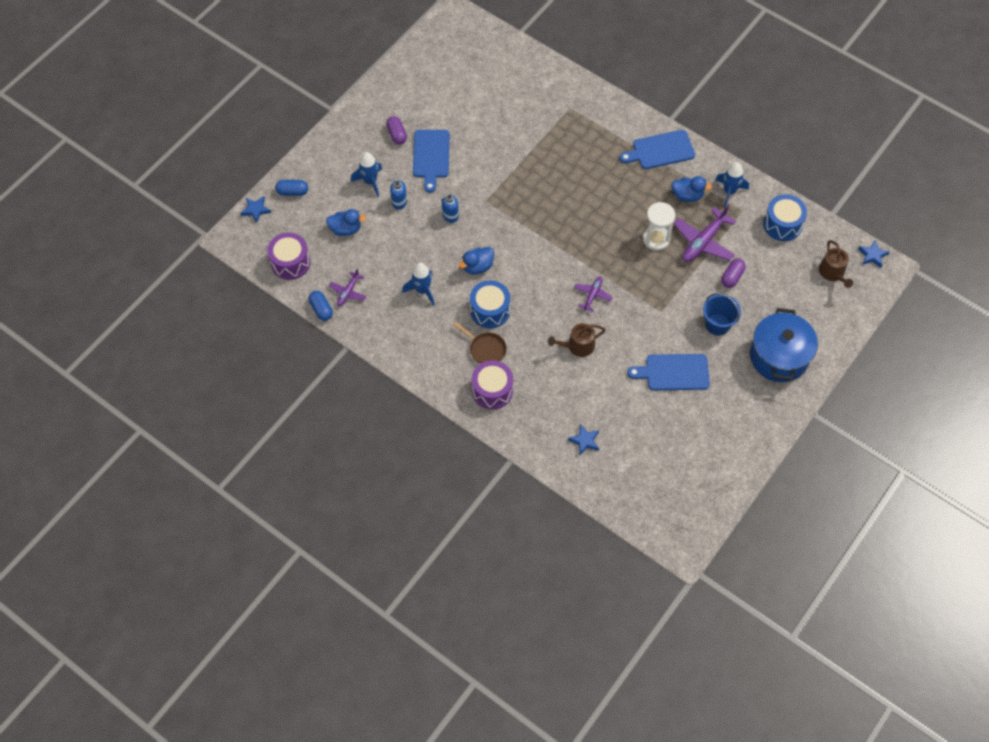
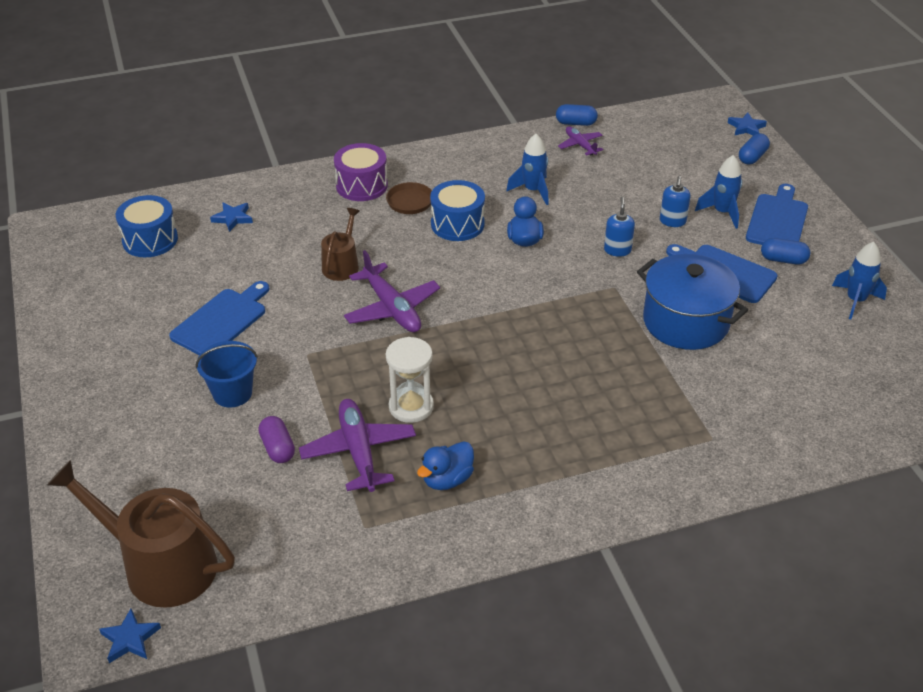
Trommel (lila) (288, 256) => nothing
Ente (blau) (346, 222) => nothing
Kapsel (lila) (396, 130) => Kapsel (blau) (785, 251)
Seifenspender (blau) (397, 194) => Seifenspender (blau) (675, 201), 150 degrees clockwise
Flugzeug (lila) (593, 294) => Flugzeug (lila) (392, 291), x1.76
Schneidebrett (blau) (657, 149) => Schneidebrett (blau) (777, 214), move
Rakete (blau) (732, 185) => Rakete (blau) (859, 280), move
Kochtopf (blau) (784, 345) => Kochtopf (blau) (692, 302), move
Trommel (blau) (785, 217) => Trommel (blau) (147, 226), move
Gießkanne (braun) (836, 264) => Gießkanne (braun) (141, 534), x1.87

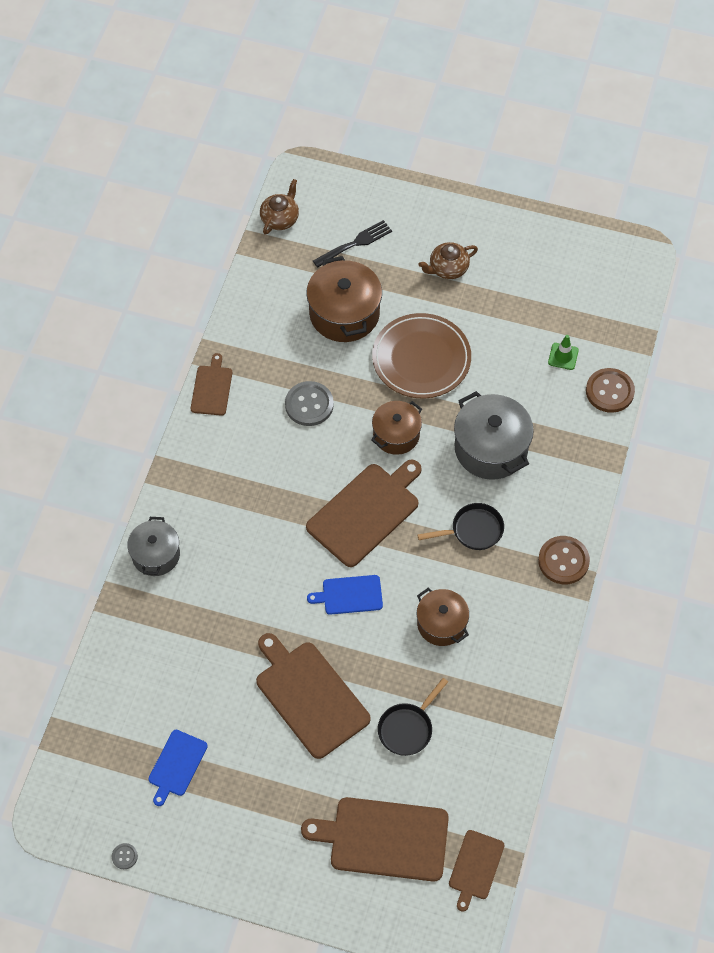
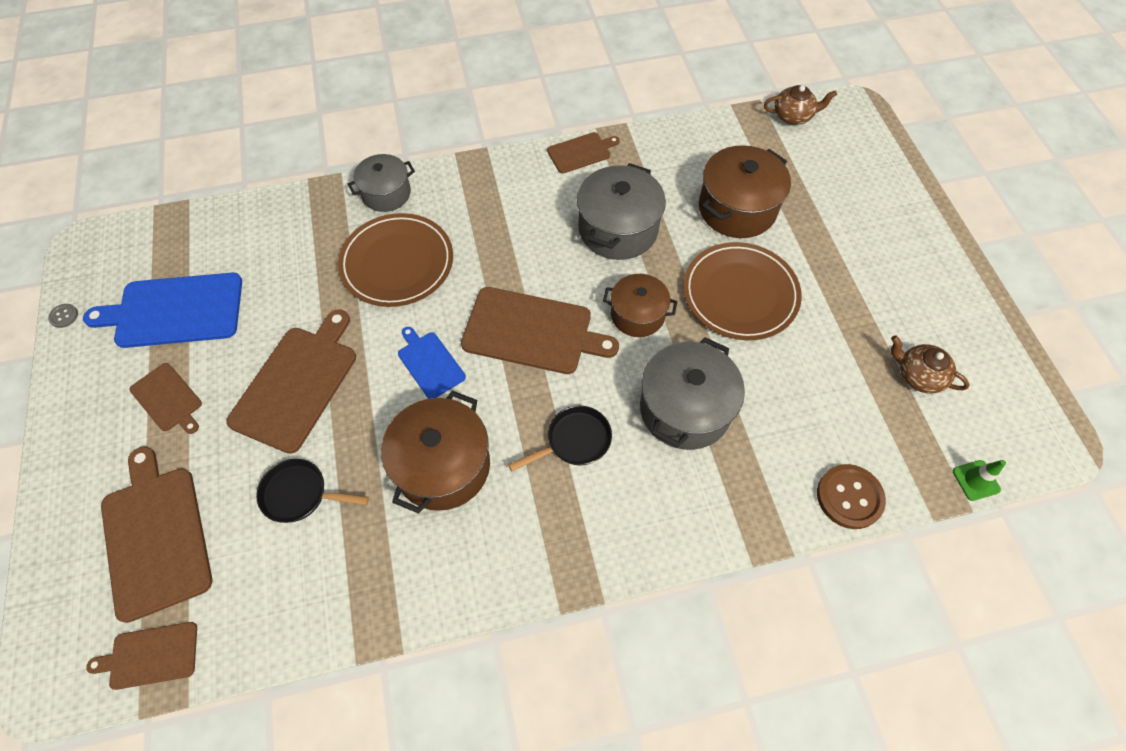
Schneidebrett (blau) (178, 768) => Schneidebrett (blau) (162, 310), x1.82
Knopf (grau) (309, 403) => Kochtopf (grau) (621, 211)
Gabel (schwarz) (352, 244) => nothing
Pfanne (schwarz) (460, 526) => Pfanne (schwarz) (560, 438), 75 degrees counterclockwise
Kochtopf (braun) (443, 617) => Kochtopf (braun) (435, 452), x1.57
Teekanne (braun) (448, 260) => Teekanne (braun) (930, 364), move
Knopf (braun) (564, 560) => nothing
Leitkegel (grün) (563, 352) => Leitkegel (grün) (979, 480), move
nothing => Schneidebrett (braun) (166, 398)
nothing => Teller (braun) (395, 260)

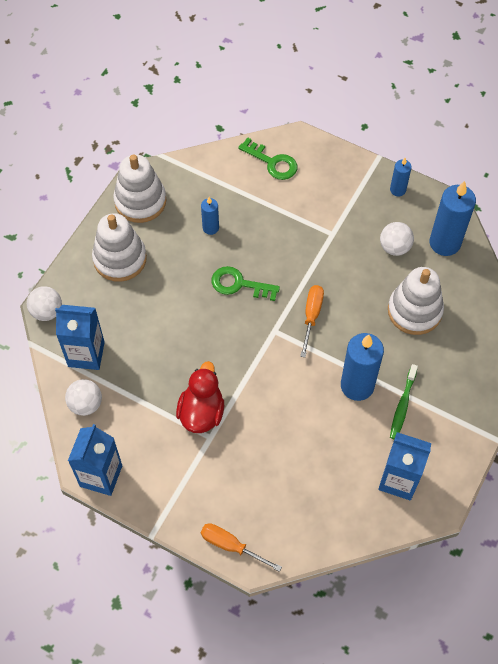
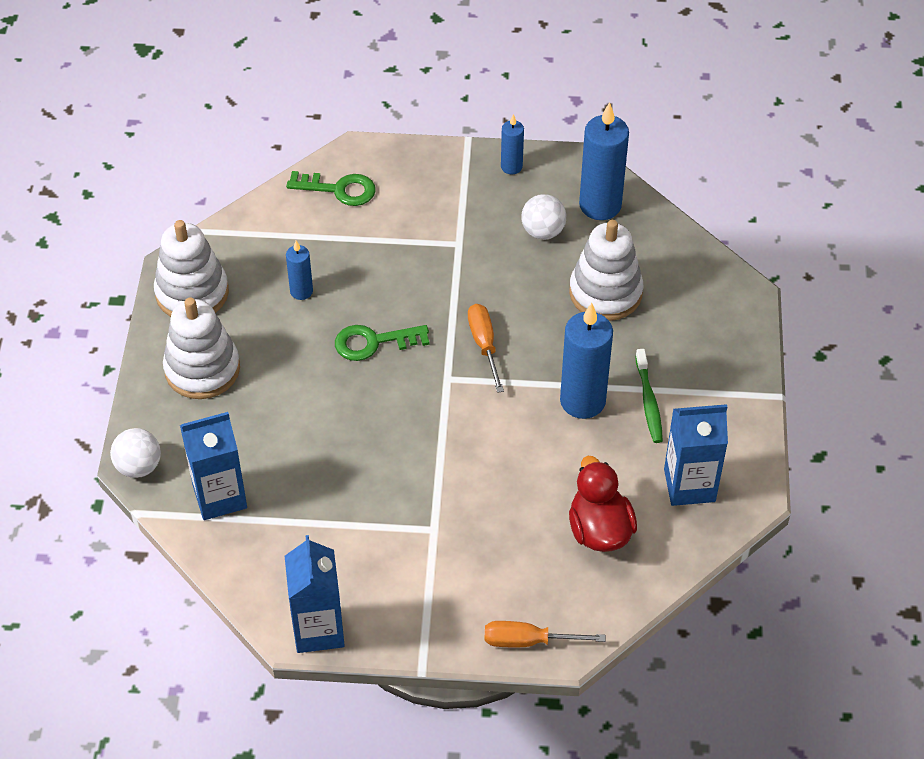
Ball (weiß) (83, 397) => nothing
Ente (rot) (200, 397) => Ente (rot) (603, 504), move

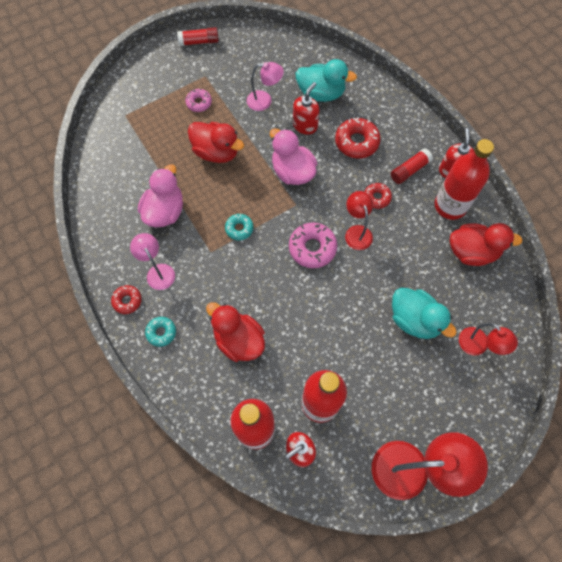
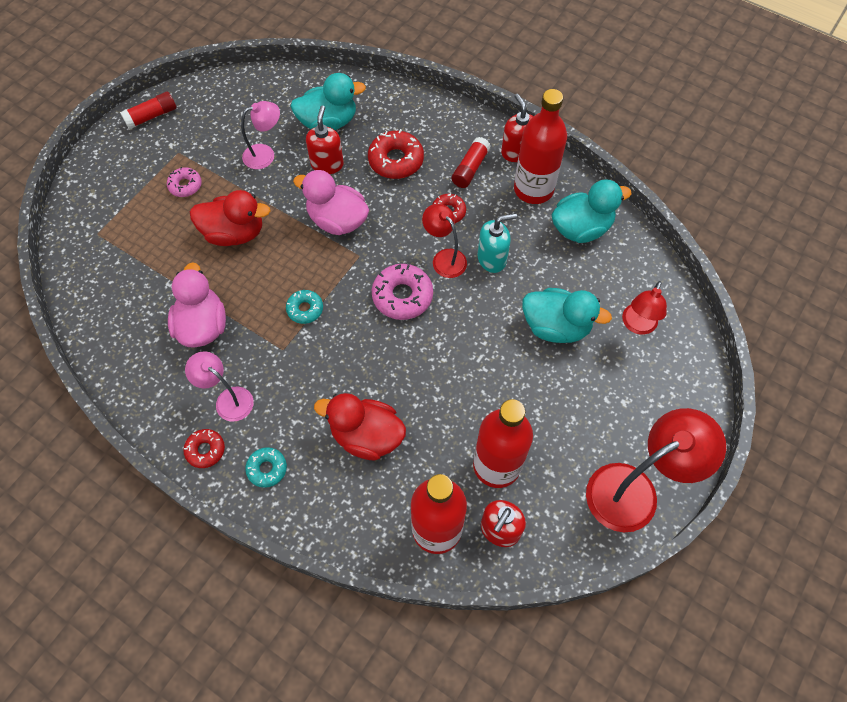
Ente (rot) (486, 244) => Ente (türkis) (592, 211)
Lampe (rot) (488, 339) => Lampe (rot) (644, 308), 90 degrees clockwise
nothing => Seifenspender (türkis) (497, 243)

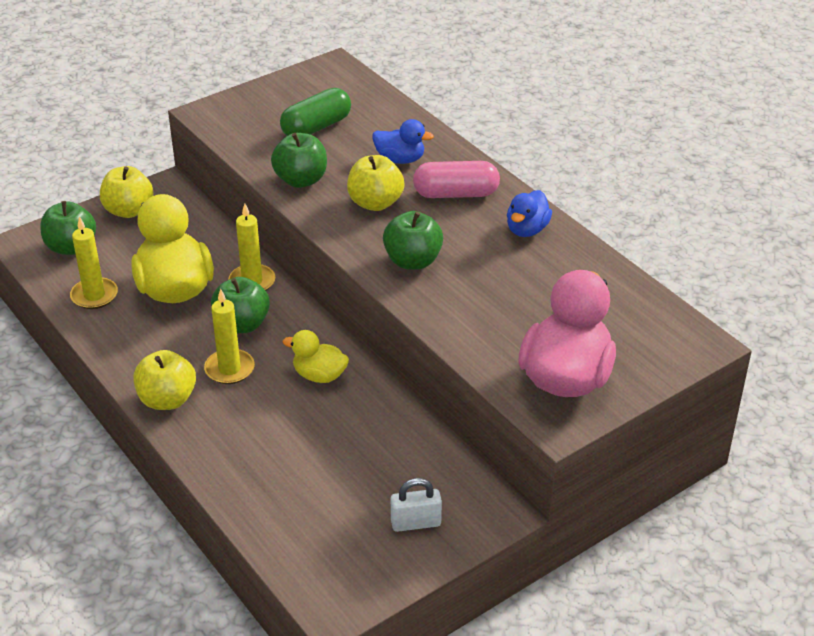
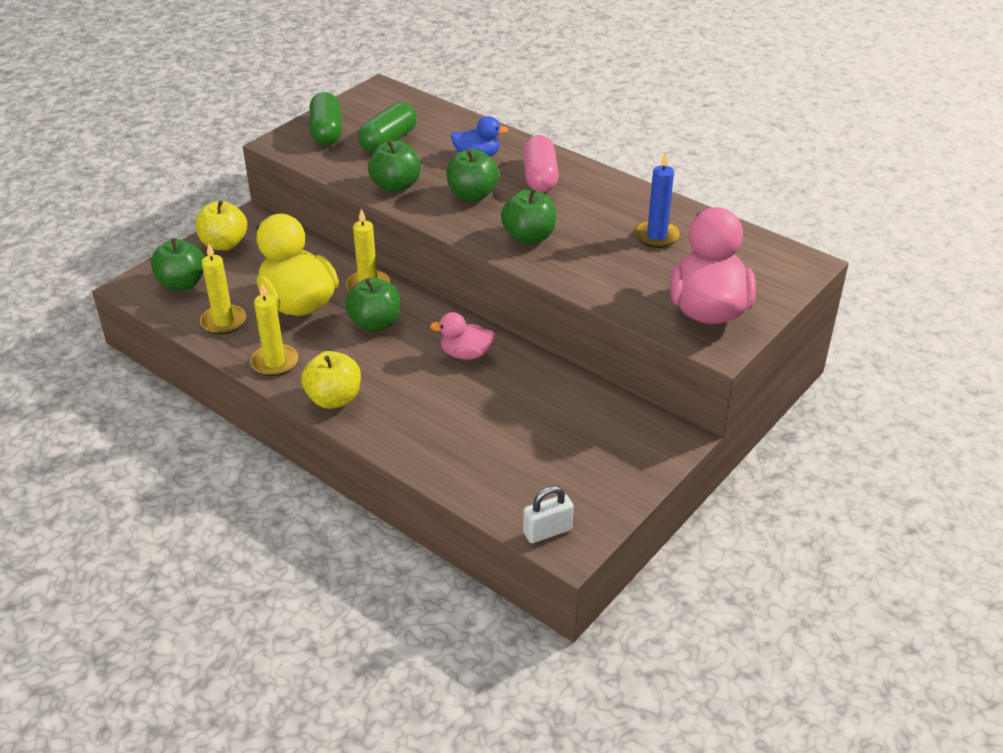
Kerze (gelb) (229, 336) => Kerze (gelb) (274, 329), move
Ente (gelb) (316, 356) => Ente (rosa) (462, 336)
Apfel (gelb) (375, 183) => Apfel (grün) (472, 175)
Vorhängeschloss (weiß) (416, 505) => Vorhängeschloss (weiß) (548, 514), move
Kapsel (rosa) (456, 179) => Kapsel (rosa) (541, 164), 75 degrees counterclockwise
Ente (blau) (529, 213) => nothing
nothing => Kapsel (grün) (325, 118)
nothing => Kerze (blau) (657, 200)

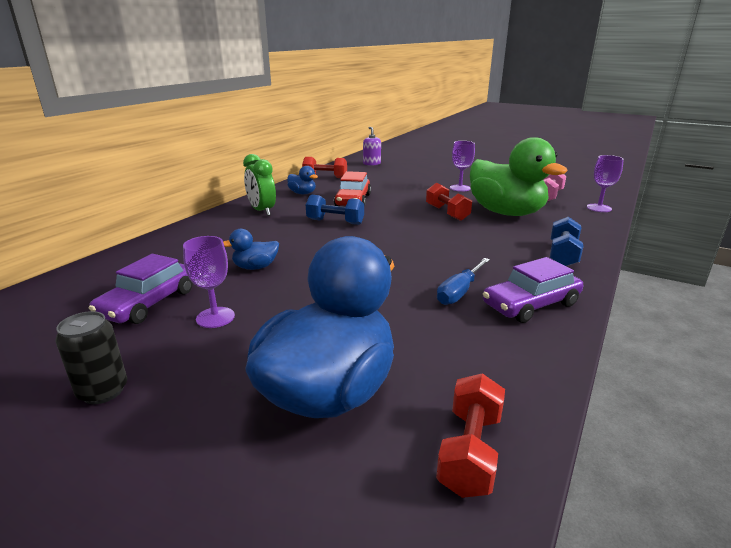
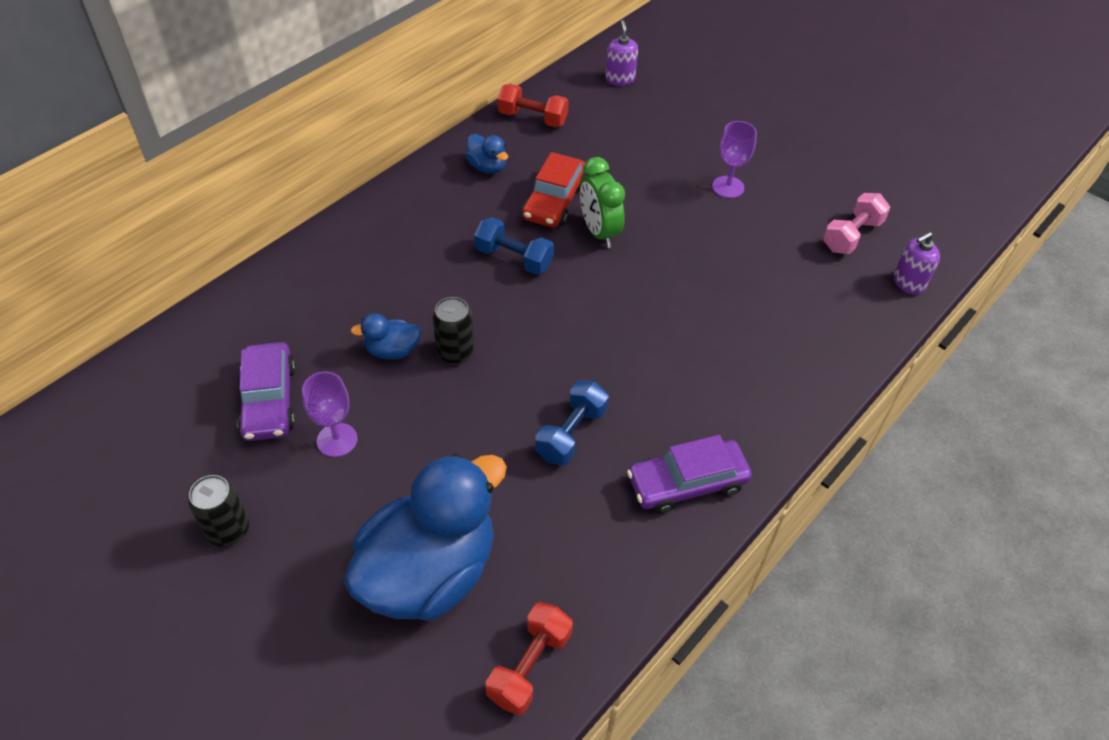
Auto (lila) (140, 289) => Auto (lila) (266, 391), 45 degrees counterclockwise
Wecker (grün) (259, 185) => Wecker (grün) (602, 202), move
Hantel (rot) (449, 202) => nothing
Schraubenzieher (blau) (463, 281) => nothing
Ente (grün) (519, 176) => nothing
Hantel (blau) (566, 241) => Hantel (blau) (572, 423), move
Kelch (lila) (605, 183) => Seifenspender (lila) (916, 263)
nothing => Dose (schwarz) (453, 330)

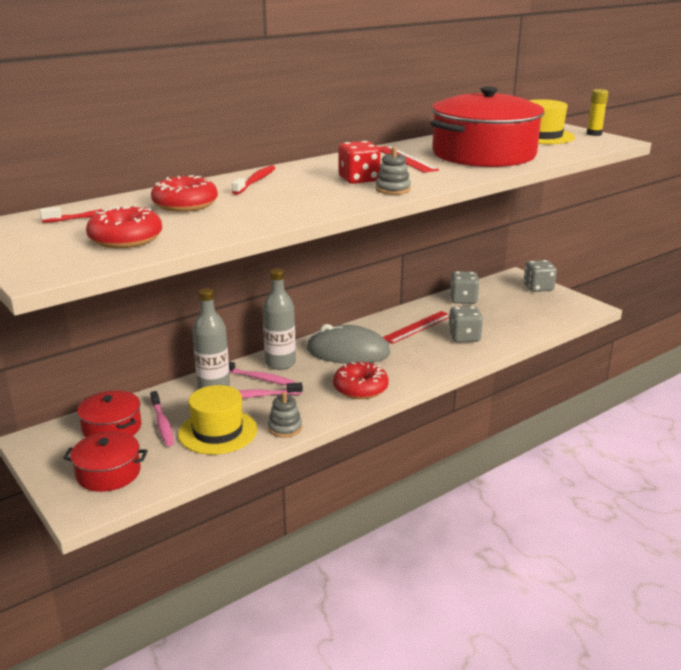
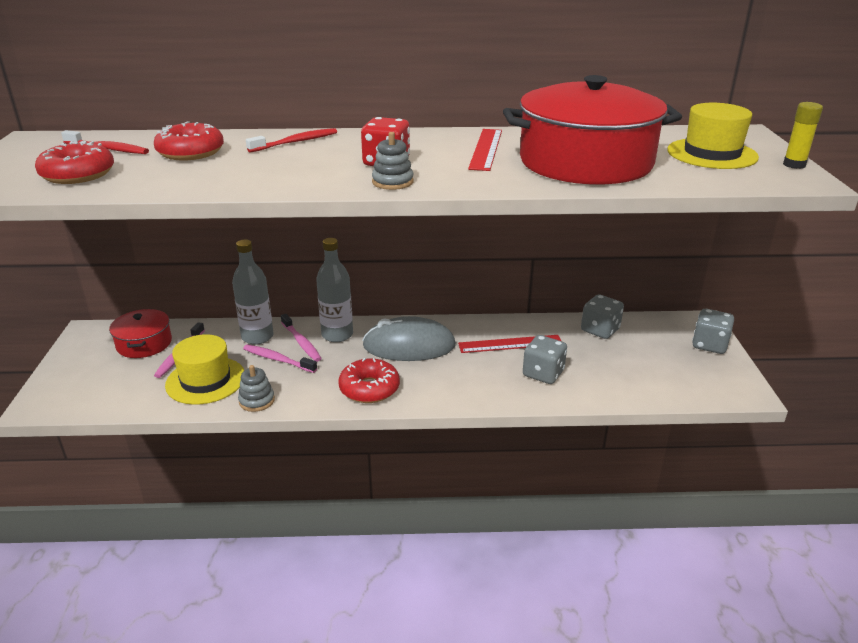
Kochtopf (rot) (105, 461) => nothing
Computermaus (grau) (348, 344) => Computermaus (grau) (409, 338), 45 degrees counterclockwise

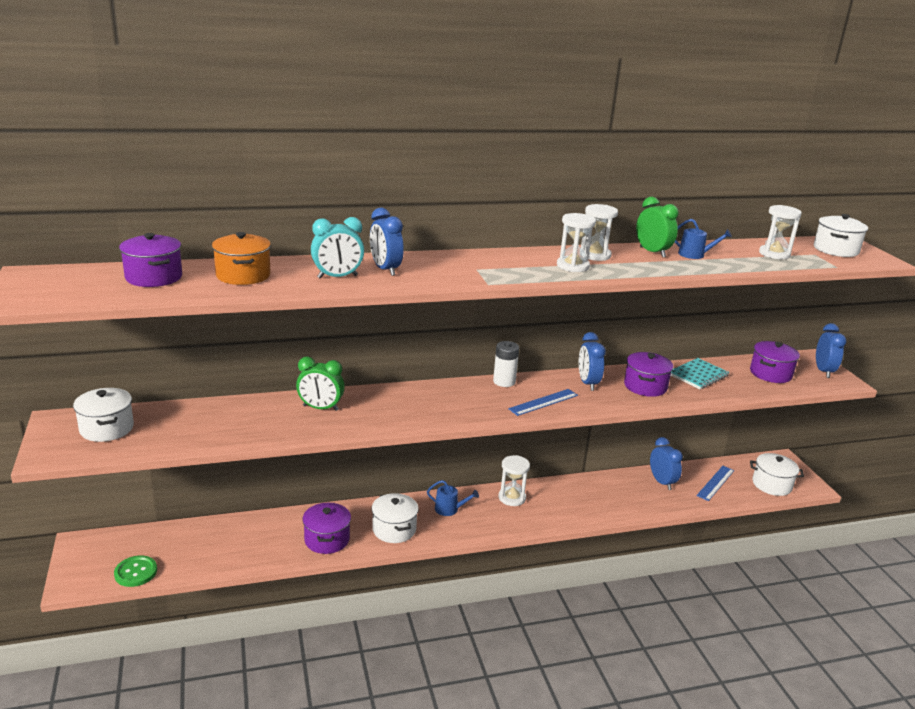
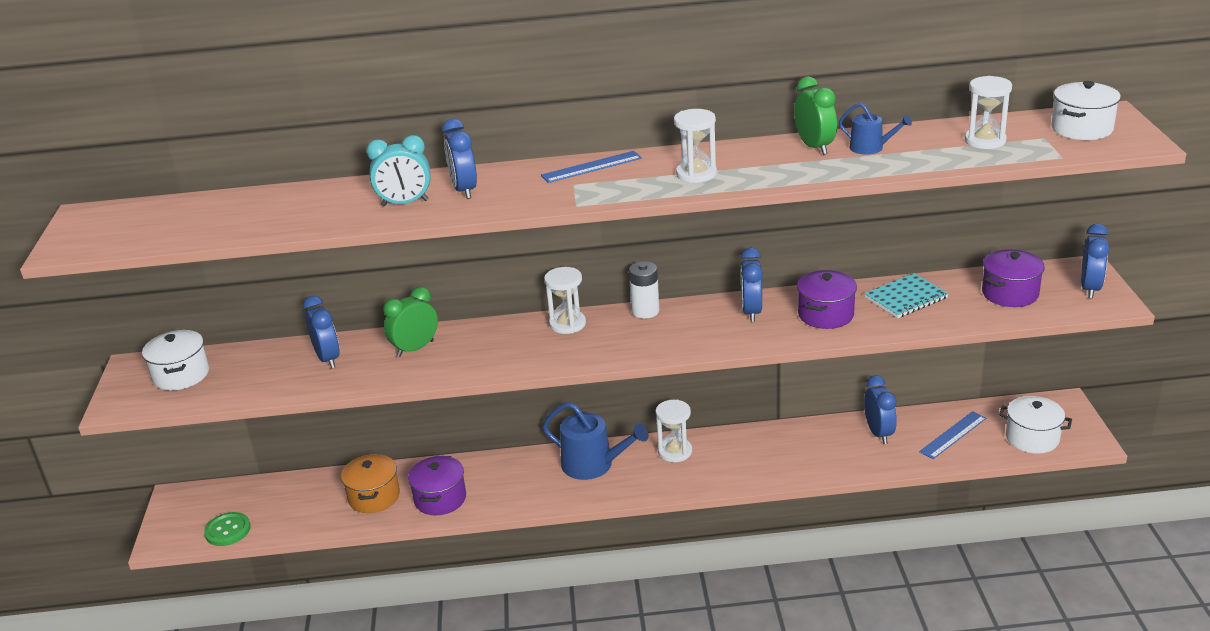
Kochtopf (lila) (150, 260) => nothing
Kochtopf (orange) (241, 258) => Kochtopf (orange) (370, 483), move
Wecker (grün) (320, 384) => Wecker (grün) (410, 321), 120 degrees clockwise
Kochtopf (weiß) (395, 518) => nothing
Gießkanne (blau) (453, 498) => Gießkanne (blau) (595, 441), x1.79
Lineal (blau) (543, 402) => Lineal (blau) (591, 167), move
Sanduhr (weiß) (599, 232) => Sanduhr (weiß) (565, 300), move
nothing => Wecker (blau) (321, 331)

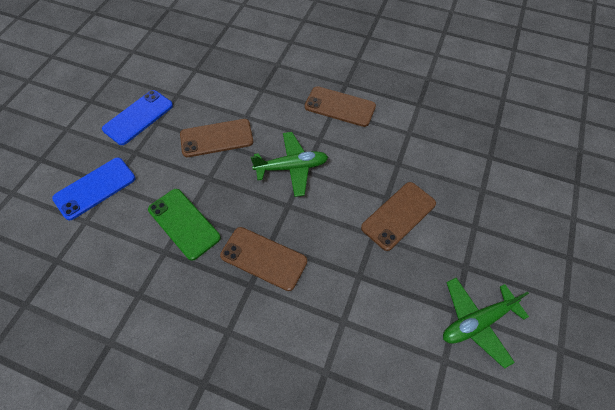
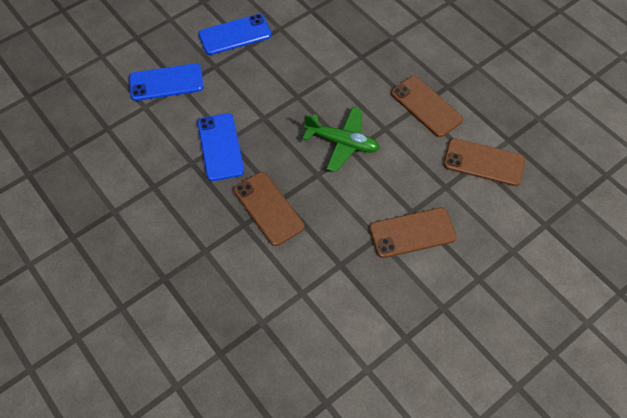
Handy (grün) (184, 224) => Handy (blau) (221, 147)
Handy (braun) (216, 138) => Handy (braun) (484, 162), move
Flugzeug (grün) (486, 323) => nothing

